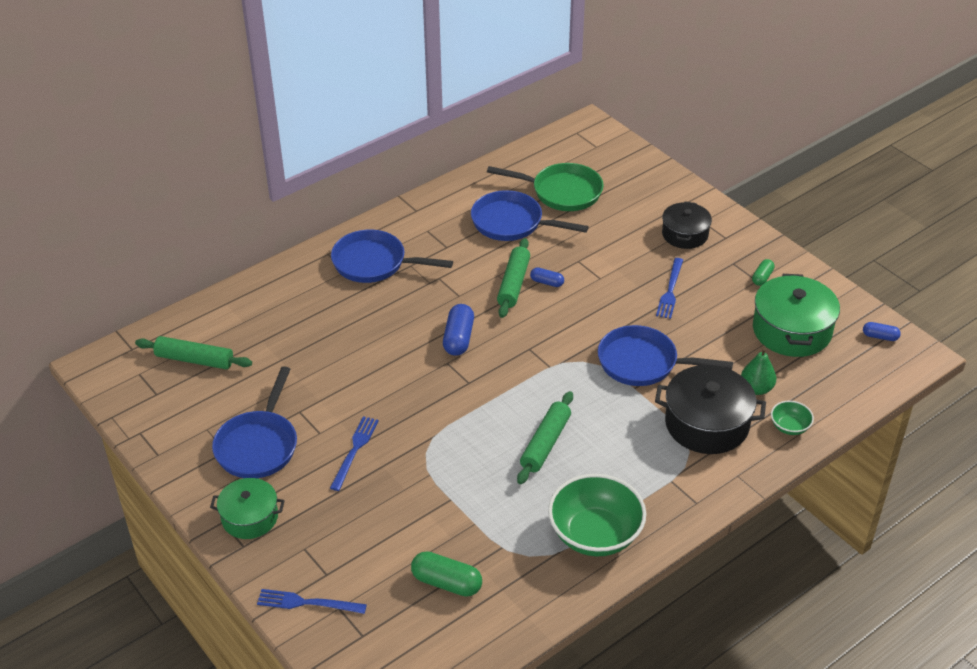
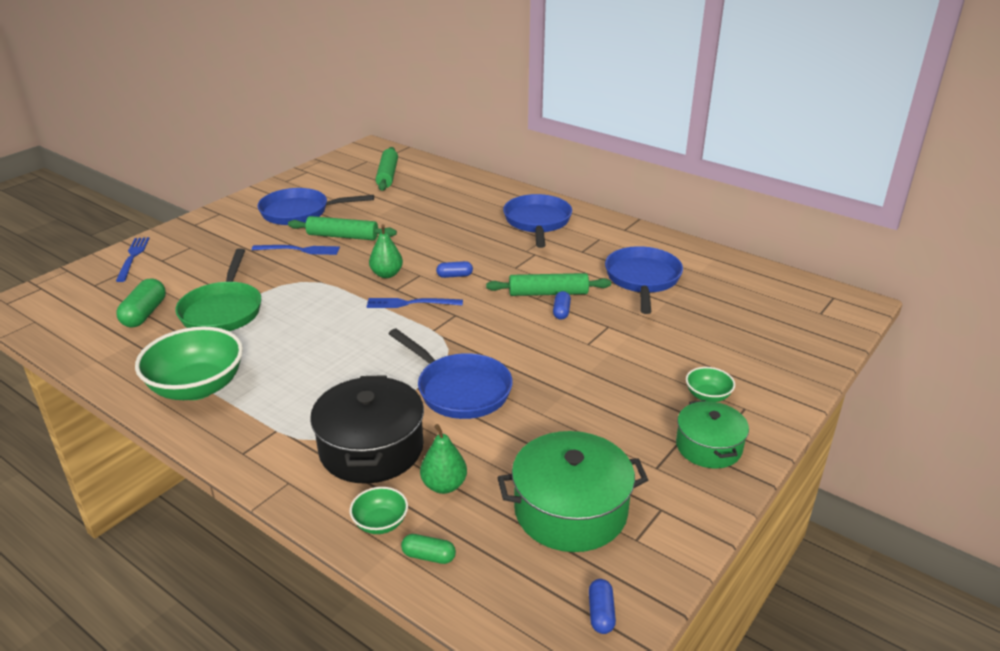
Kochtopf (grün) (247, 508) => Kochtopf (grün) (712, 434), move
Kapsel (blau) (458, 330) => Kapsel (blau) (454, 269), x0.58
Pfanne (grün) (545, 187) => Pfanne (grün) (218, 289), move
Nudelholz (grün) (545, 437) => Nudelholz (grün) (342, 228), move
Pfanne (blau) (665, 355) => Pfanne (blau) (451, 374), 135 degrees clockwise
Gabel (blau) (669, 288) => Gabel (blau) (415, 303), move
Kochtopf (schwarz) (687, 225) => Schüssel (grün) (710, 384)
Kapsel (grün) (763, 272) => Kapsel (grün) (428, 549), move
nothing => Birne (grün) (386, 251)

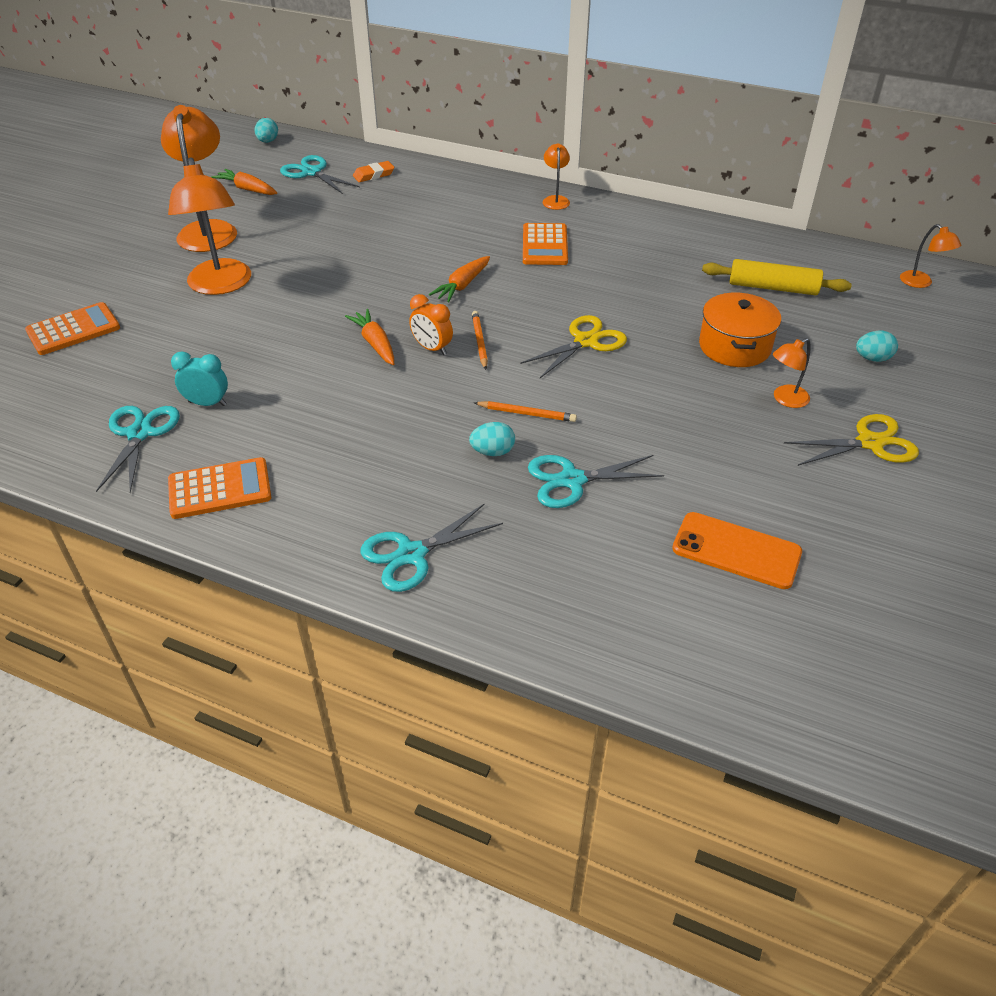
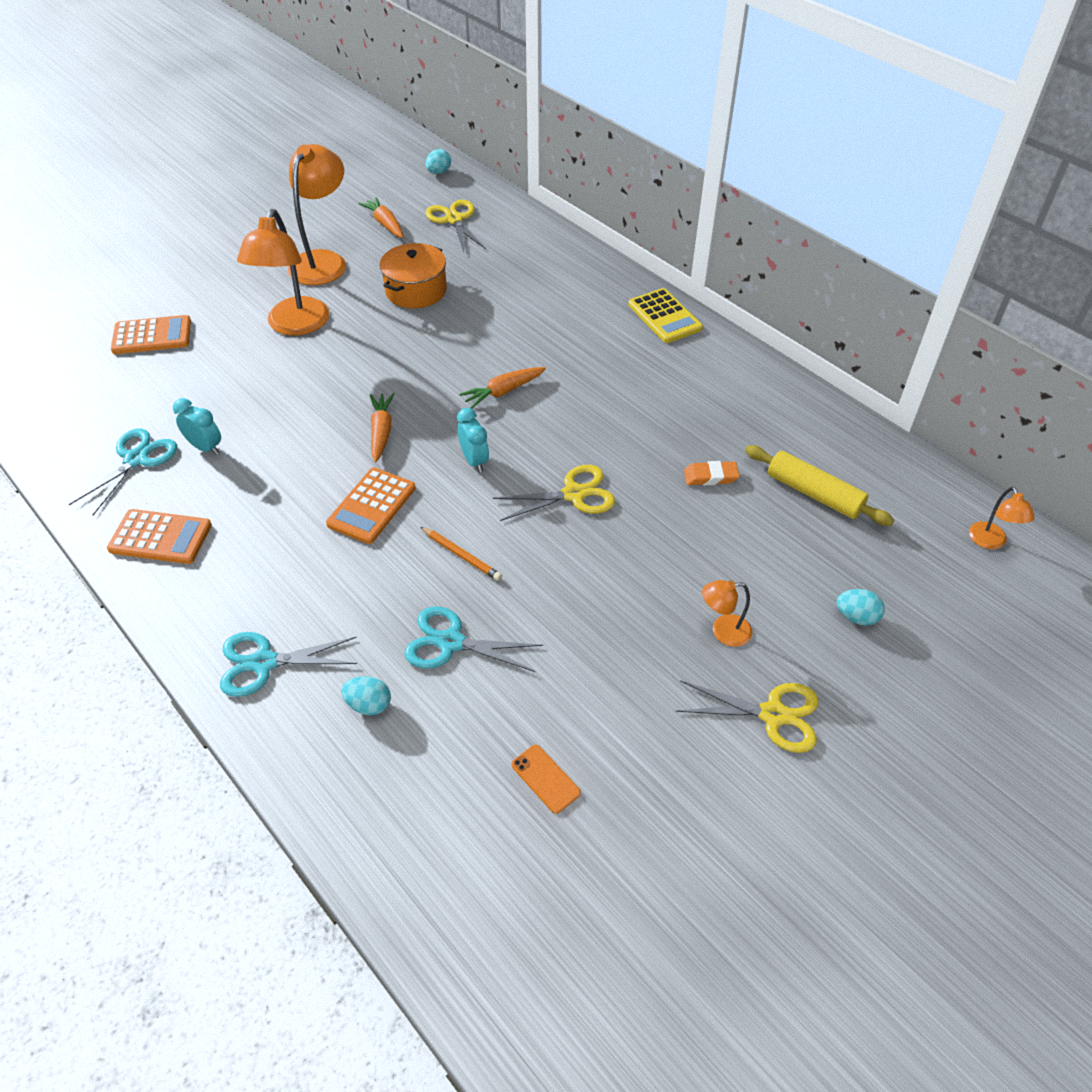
Schere (türkis) (320, 174) => Schere (gelb) (455, 226)
Radiergummi (orange) (373, 171) => Radiergummi (orange) (711, 473), move
Wecker (orange) (431, 324) => nothing
Ei (türkis) (492, 439) => Ei (türkis) (366, 695), move
Bleistift (orange) (480, 340) => Wecker (türkis) (473, 440)
Taschenrechner (orange) (545, 244) => Taschenrechner (orange) (371, 505), move
Lampe (orange) (556, 176) => Taschenrechner (gelb) (665, 315)
Handy (orange) (737, 550) => Handy (orange) (546, 779), x0.58
Kochtopf (orange) (740, 330) => Kochtopf (orange) (413, 275), move

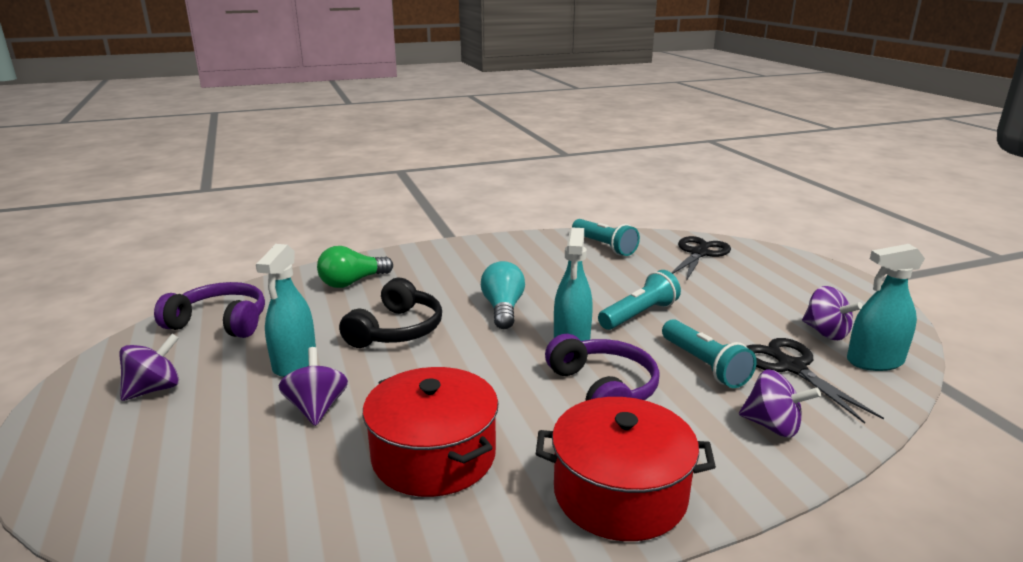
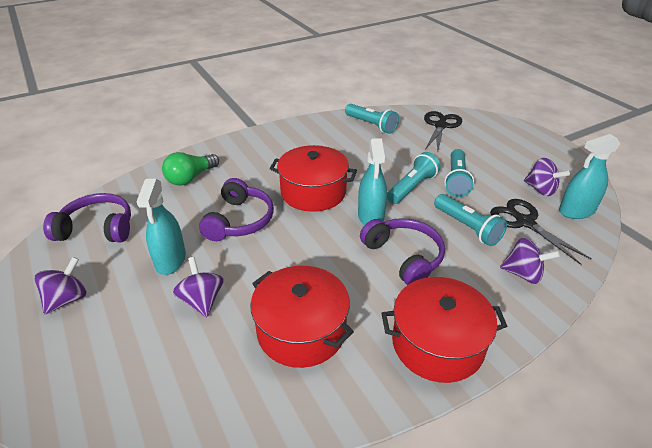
Kopfhörer (schwarz) (390, 313) => Kopfhörer (lila) (236, 209)
Glühbirne (türkis) (503, 295) => Kochtopf (rot) (313, 178)
nothing => Taschenlampe (türkis) (459, 173)

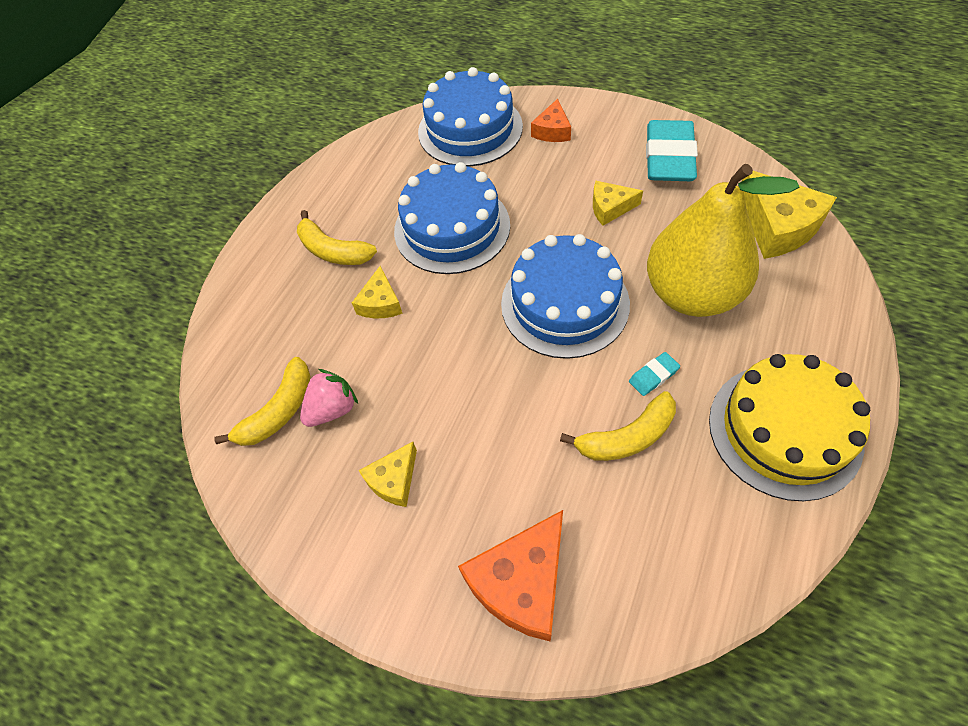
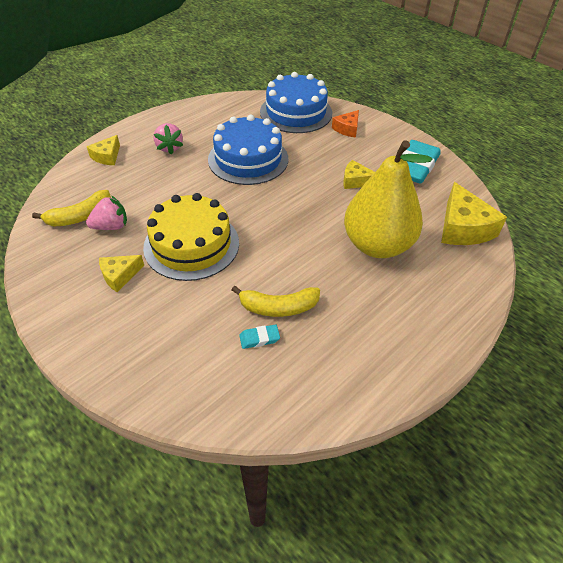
Banane (gelb) (337, 237) => Erdbeere (rosa) (168, 139)
Käse (gelb) (377, 292) => Käse (gelb) (103, 150), move
Käse (orange) (510, 576) => nothing
Kuchen (blau) (565, 296) => nothing
Radiergummi (türkis) (654, 374) => Radiergummi (türkis) (259, 336), move
Kuchen (gelb) (789, 427) => Kuchen (gelb) (191, 237), move

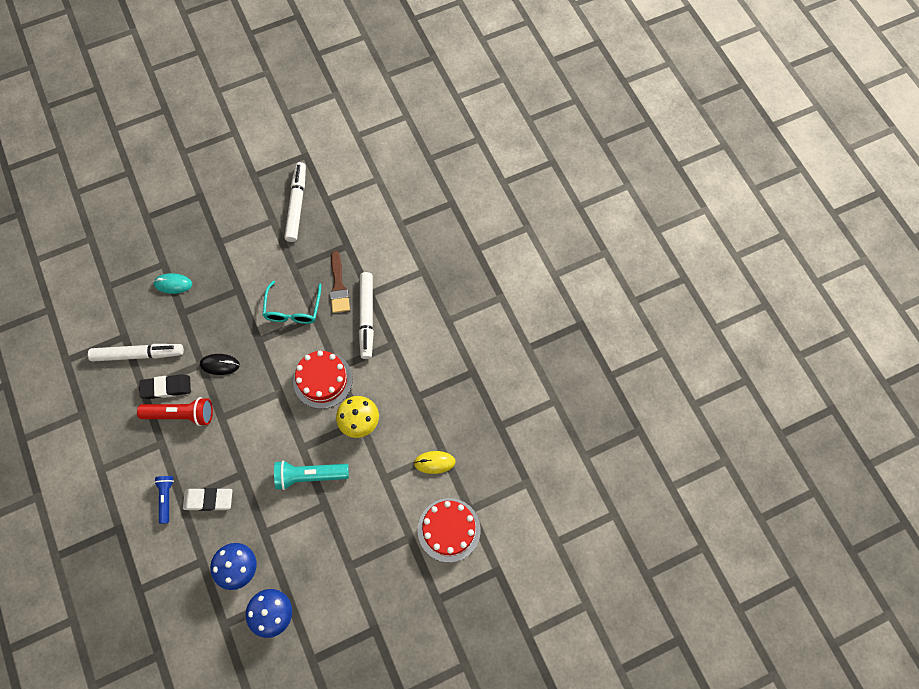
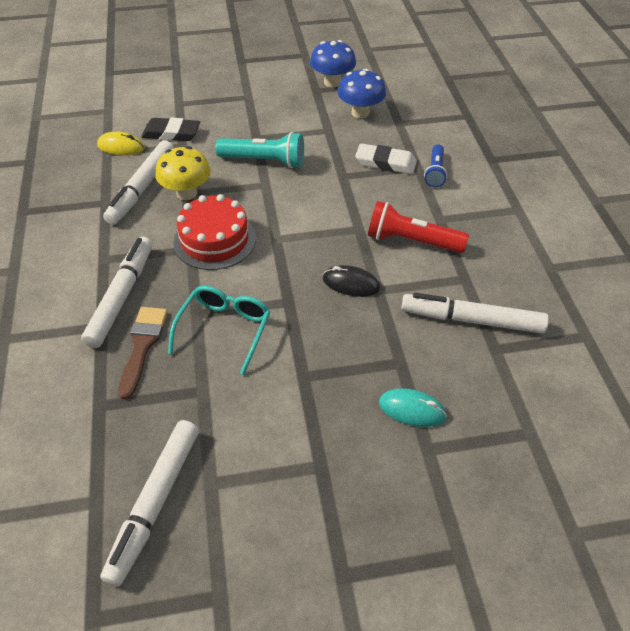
Radiergummi (schwarz) (165, 386) => Radiergummi (schwarz) (170, 129), move
Kuchen (rot) (449, 530) => nothing
nothing => Filzstift (weiß) (138, 182)

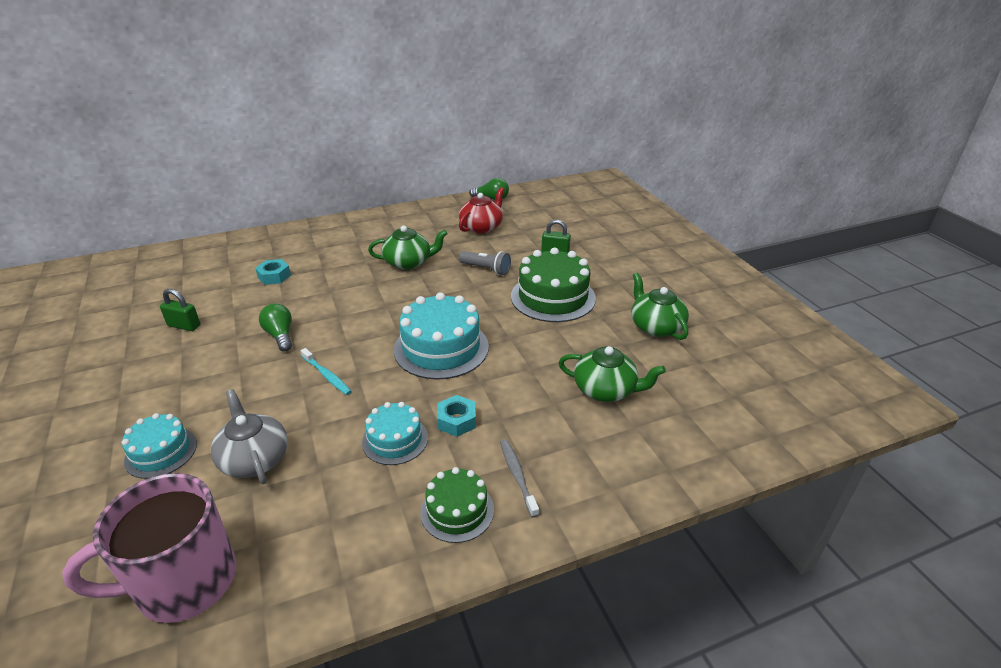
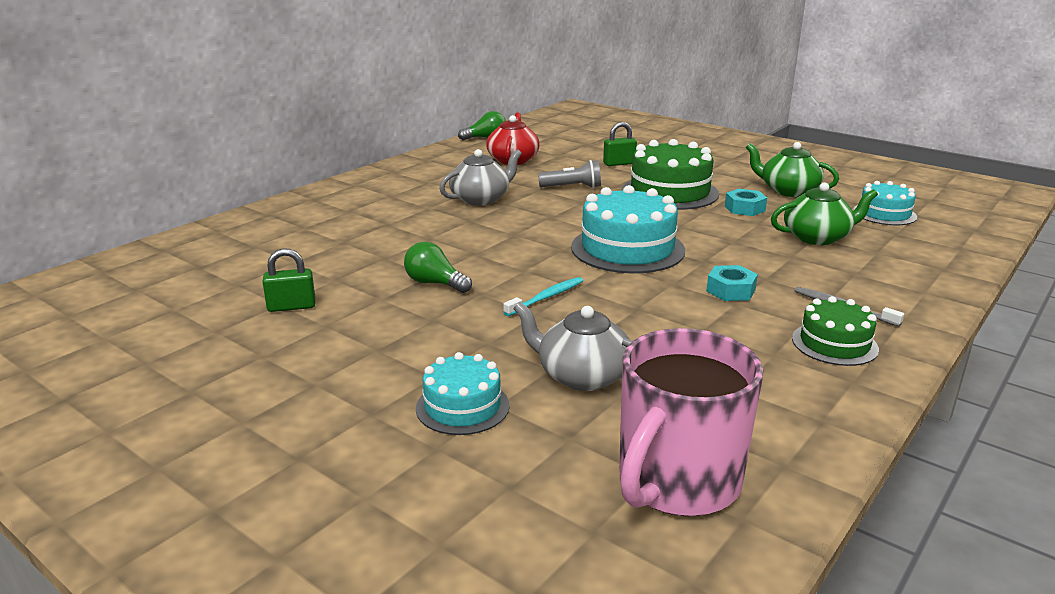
Sechskantmutter (türkis) (273, 272) => Sechskantmutter (türkis) (746, 202), move
Zahnbürste (türkis) (326, 371) => Zahnbürste (türkis) (543, 296), 60 degrees counterclockwise
Kuchen (türkis) (395, 433) => Kuchen (türkis) (885, 203), move
Teekanne (grün) (407, 247) => Teekanne (grau) (480, 177)

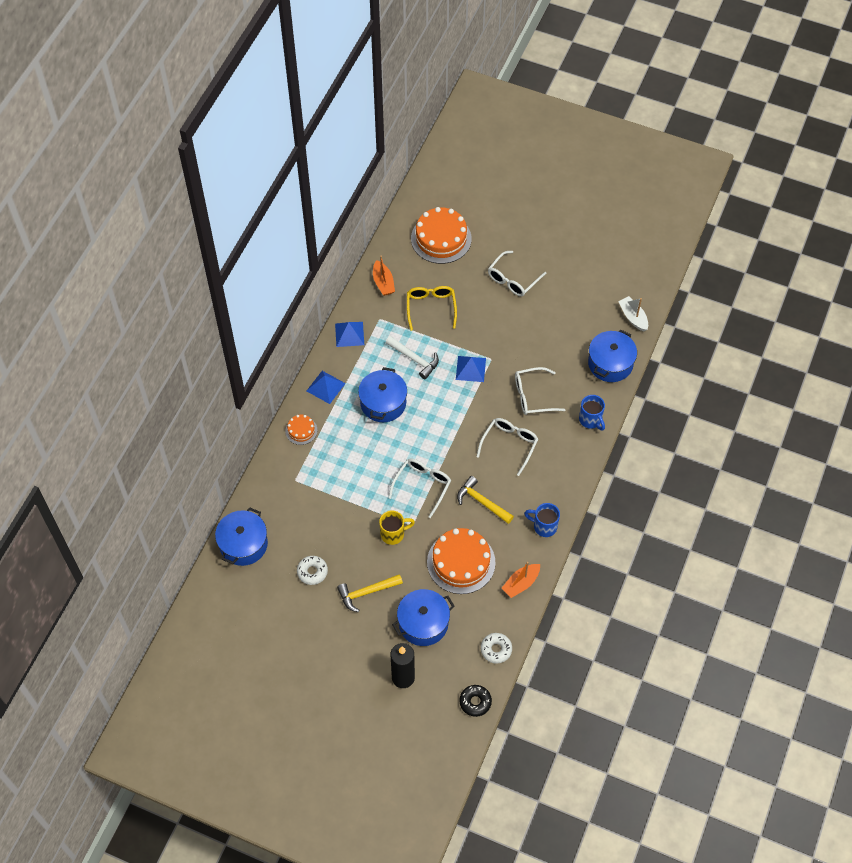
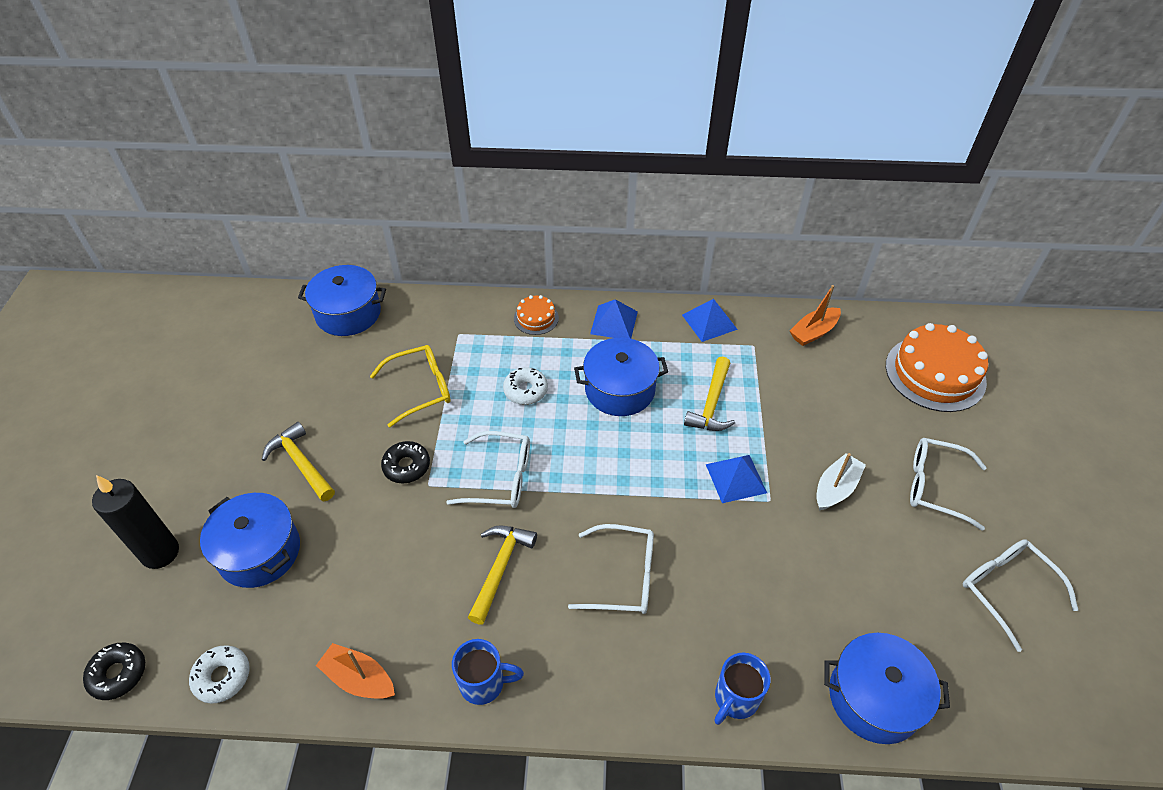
Donut (weiß) (312, 570) => Donut (weiß) (525, 386), move
Tasse (gelb) (397, 527) => Donut (schwarz) (405, 462)
Hammer (weiß) (412, 357) => Hammer (gelb) (709, 394)
Brille (gelb) (432, 308) => Brille (gelb) (410, 386), move
Kuchen (orange) (461, 561) => nothing
Brille (weiß) (540, 391) => Brille (weiß) (1020, 595), move
Tasse (blau) (542, 520) => Tasse (blau) (488, 672), 90 degrees clockwise
Boot (weiß) (633, 313) => Boot (weiß) (841, 482), move

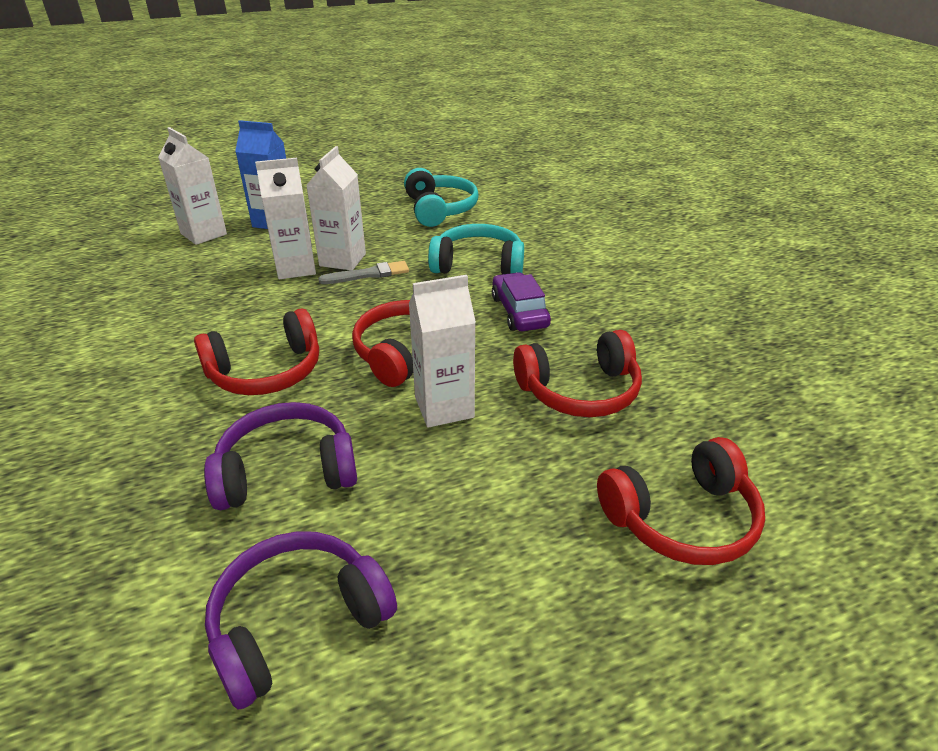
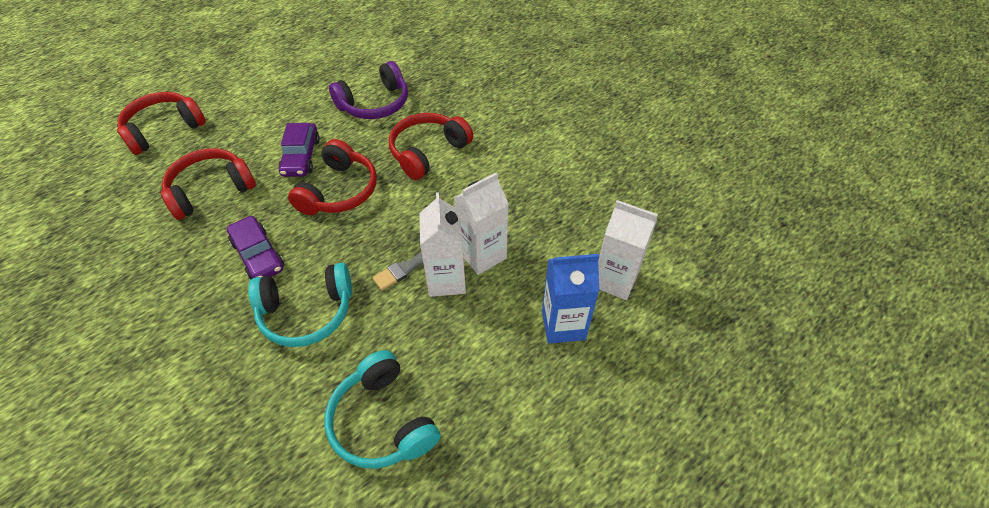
Kopfhörer (lila) (301, 620) => nothing
Getränkekarton (weiß) (442, 351) => Auto (lila) (299, 150)

